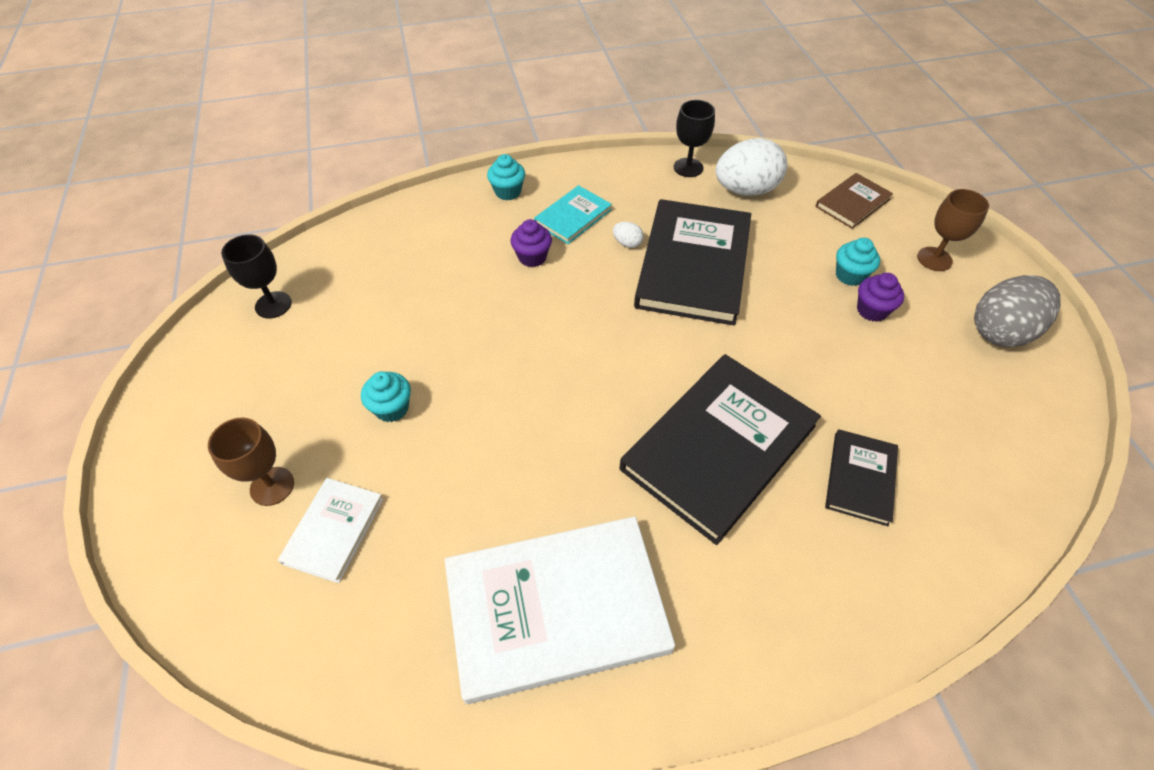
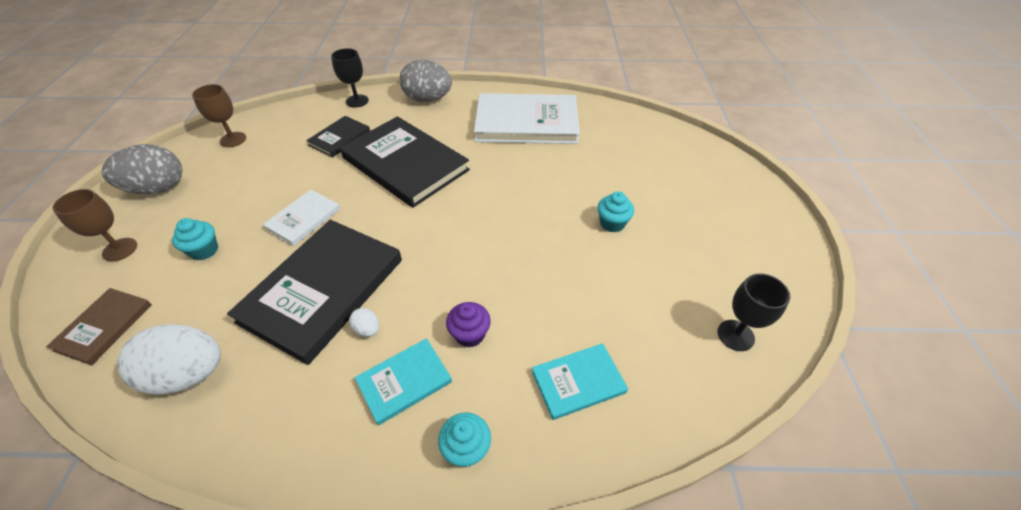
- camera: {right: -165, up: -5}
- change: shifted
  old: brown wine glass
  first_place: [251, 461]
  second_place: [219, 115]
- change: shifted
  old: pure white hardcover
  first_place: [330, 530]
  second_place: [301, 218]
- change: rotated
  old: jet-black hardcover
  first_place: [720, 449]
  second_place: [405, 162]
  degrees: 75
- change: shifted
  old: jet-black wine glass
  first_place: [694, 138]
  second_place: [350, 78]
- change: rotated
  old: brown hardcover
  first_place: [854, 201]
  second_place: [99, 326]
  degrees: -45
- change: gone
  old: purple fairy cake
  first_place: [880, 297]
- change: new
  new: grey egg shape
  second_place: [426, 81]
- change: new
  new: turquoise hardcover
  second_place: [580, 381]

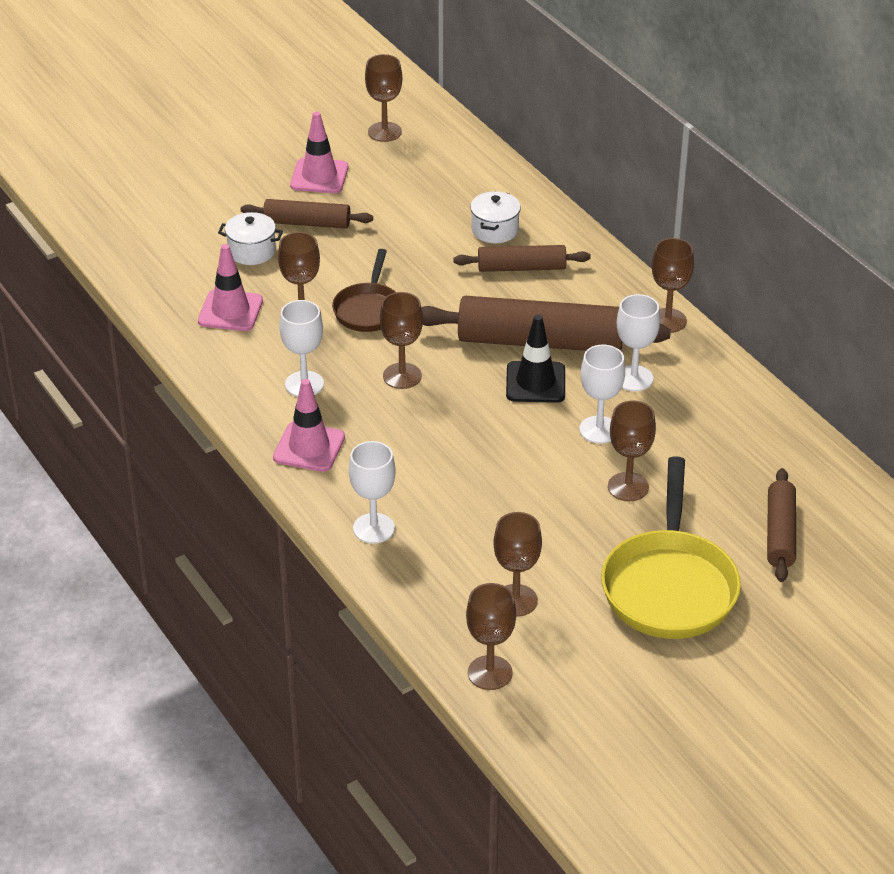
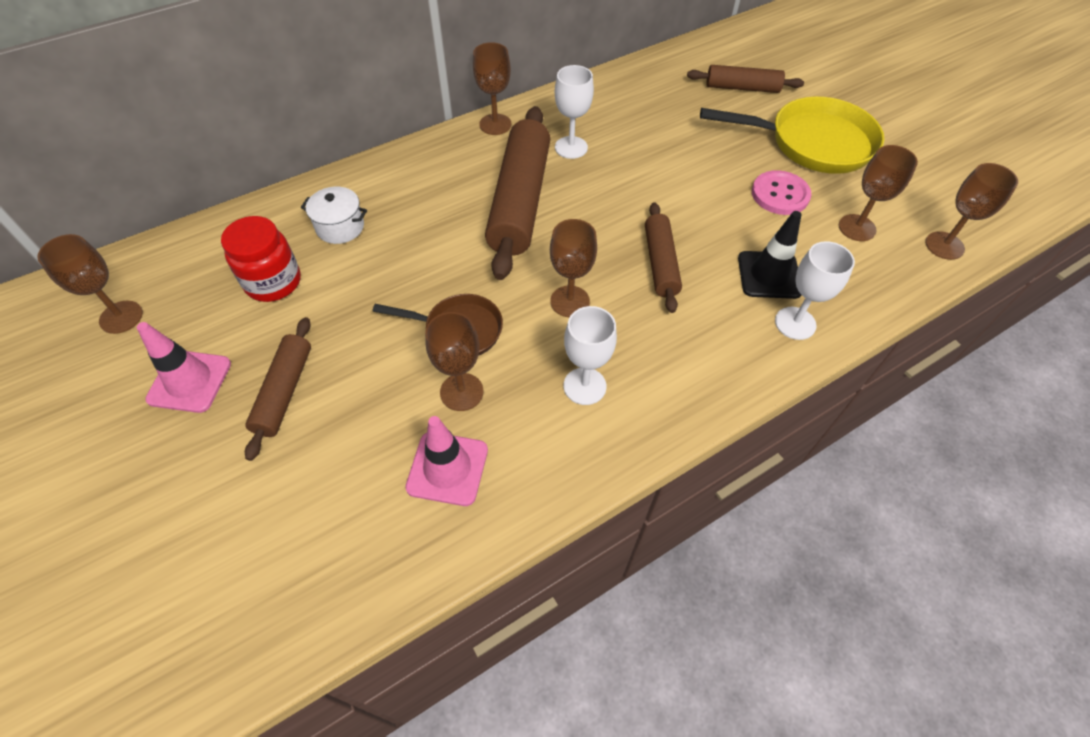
- camera: {right: -90, up: 15}
- change: gone
  old: pure white cooking pot
  first_place: [250, 238]
- change: gone
  old: pink traffic cone
  first_place: [309, 425]
- change: shifted
  old: brown rolling pin
  first_place: [522, 258]
  second_place: [663, 257]
- change: shifted
  old: jet-black traffic cone
  first_place: [535, 359]
  second_place: [769, 255]
- change: gone
  old: pure white wine glass
  first_place: [602, 394]
- change: gone
  old: brown wine glass
  first_place: [632, 450]
- change: new
  new: red jam jar
  second_place: [261, 259]
- change: new
  new: pink shirt button
  second_place: [781, 192]

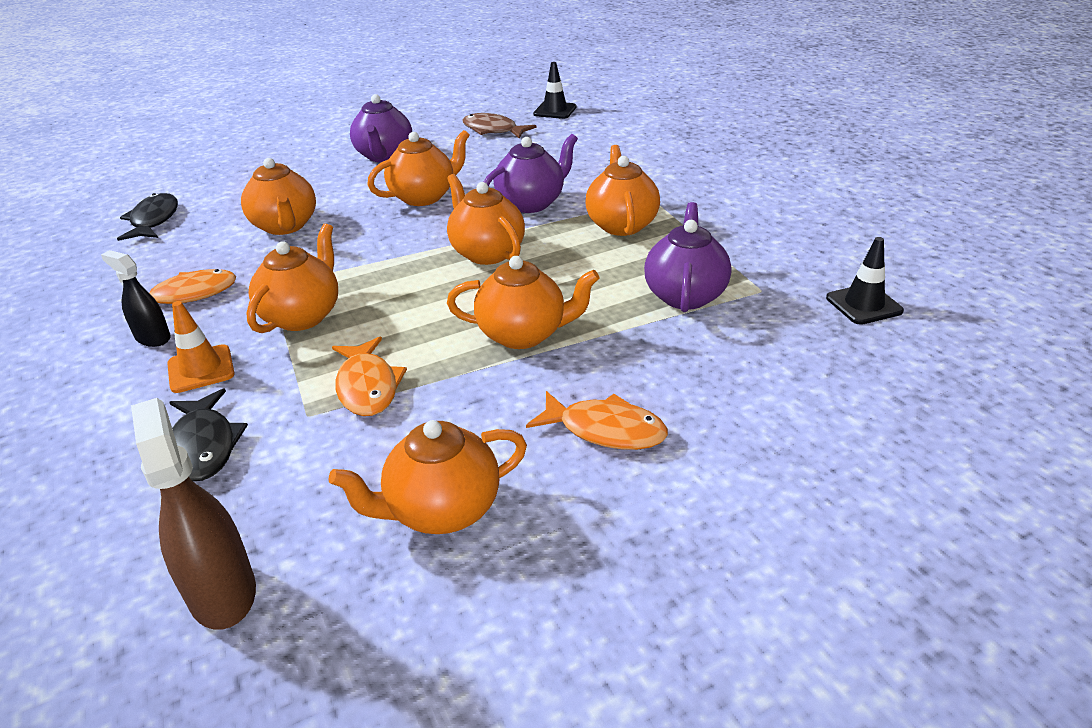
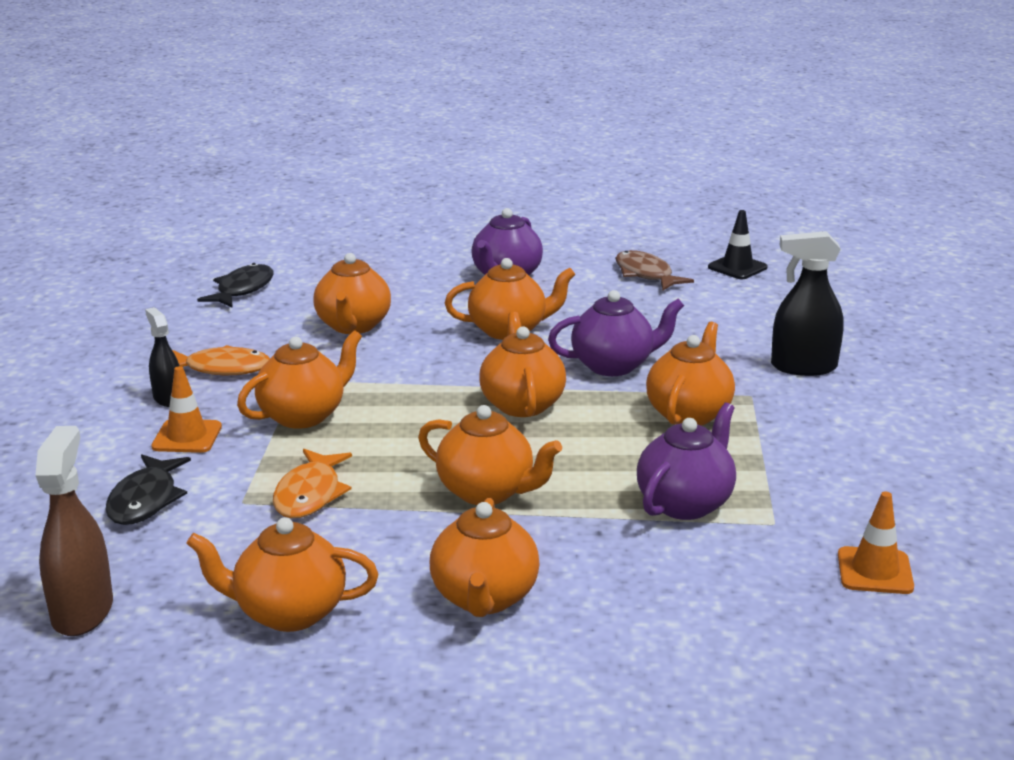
- camera: {right: 25, up: -10}
- change: swapped
  old: bright orange fish figure
  new: bright orange tea pot
  first_place: [597, 420]
  second_place: [485, 557]
- change: repainted
  old: jet-black traffic cone
  new: bright orange traffic cone
  first_place: [865, 281]
  second_place: [876, 543]
- change: new
  new: jet-black spray cleaner
  second_place: [807, 303]

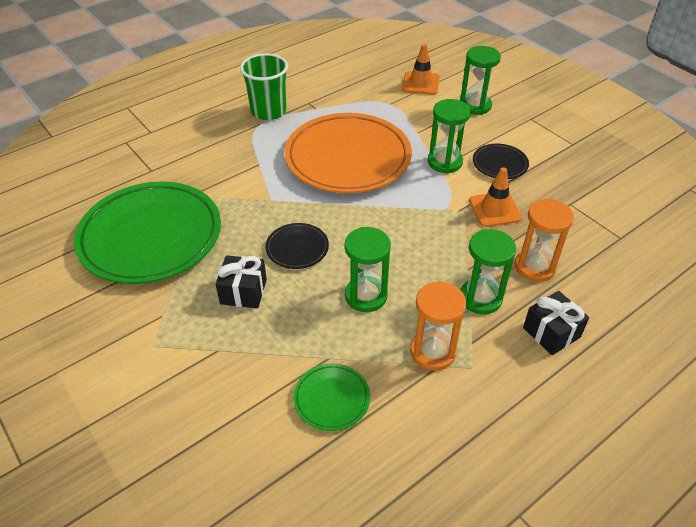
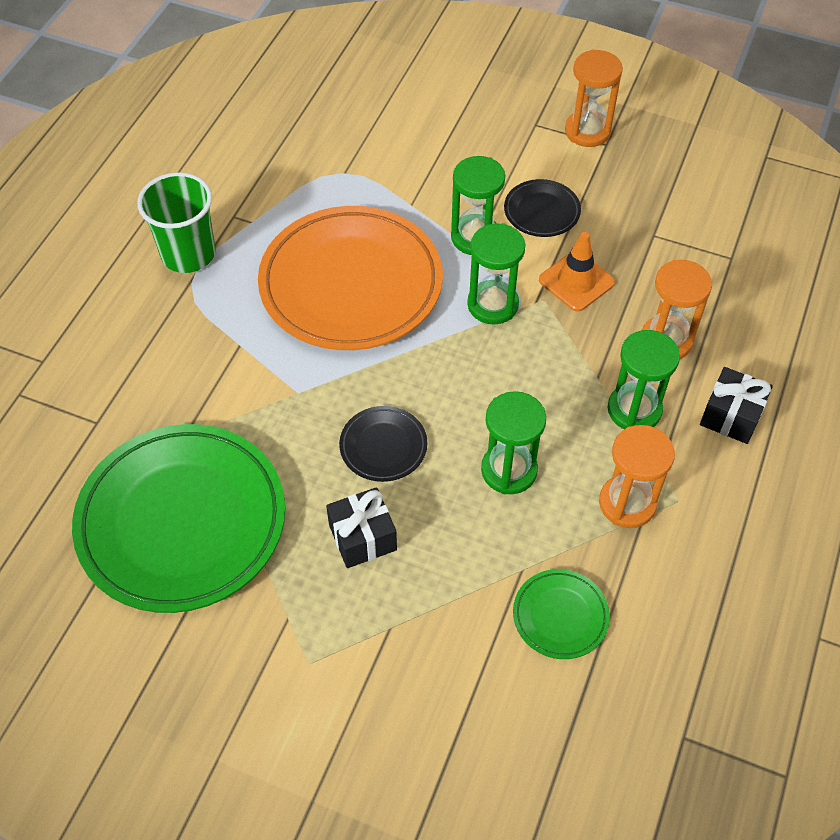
- camera: {right: -30, up: 10}
- change: gone
  old: bright orange traffic cone
  first_place: [421, 69]
- change: shifted
  old: green hourglass
  first_place: [480, 80]
  second_place: [496, 273]
- change: new
  new: bright orange hourglass
  second_place: [594, 98]

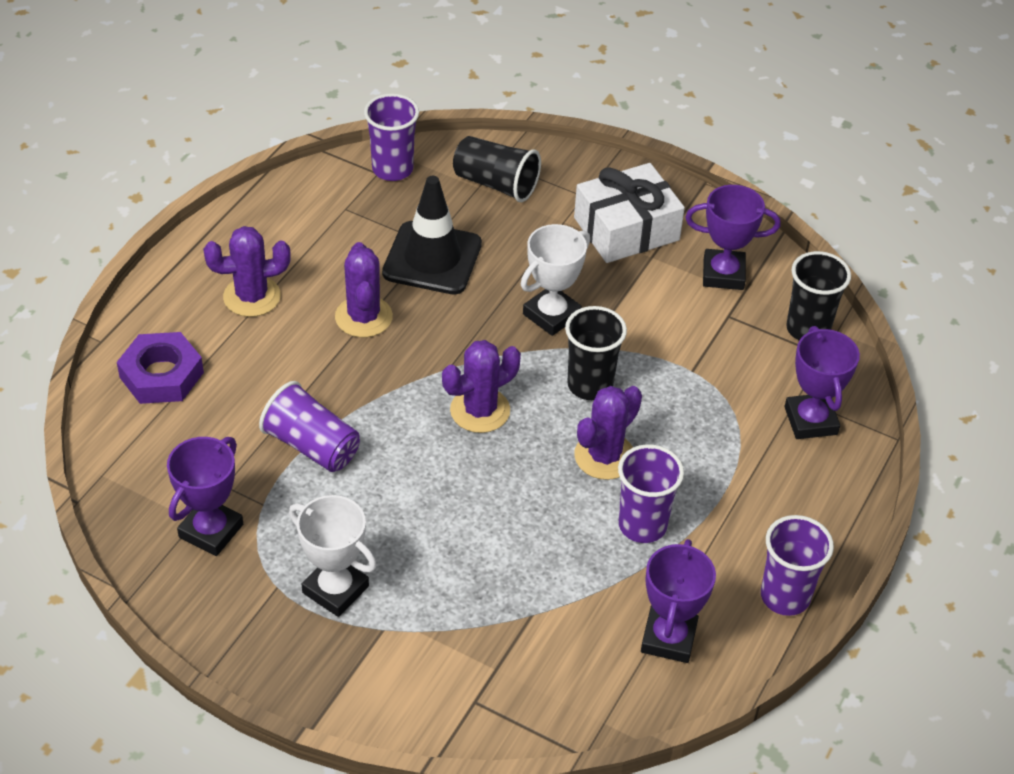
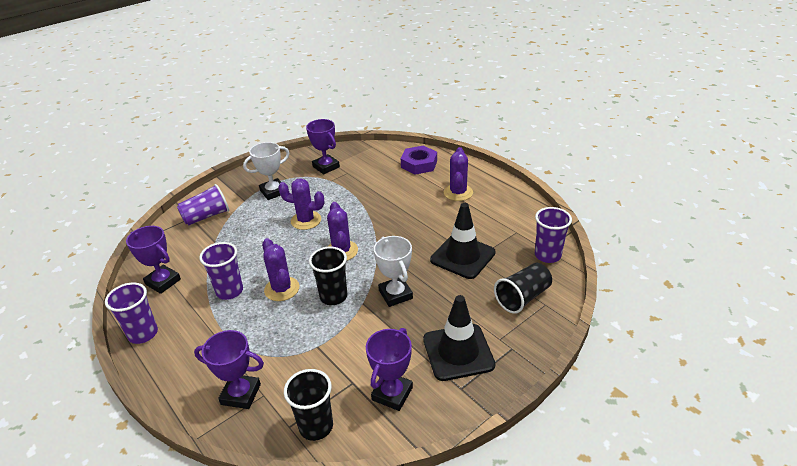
- camera: {right: 115, up: -10}
- change: shifted
  old: purple beaker
  first_place: [309, 426]
  second_place: [203, 205]
- change: shifted
  old: purple prickly plant
  first_place: [364, 289]
  second_place: [301, 204]
- change: swapped
  old: pure white gift
  new: jet-black traffic cone
  first_place: [629, 213]
  second_place: [459, 338]

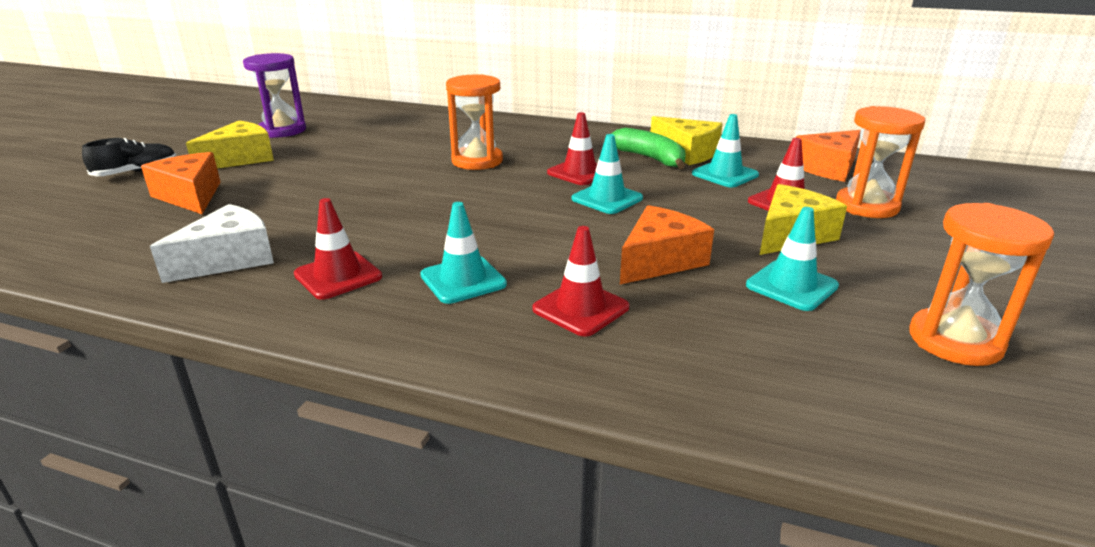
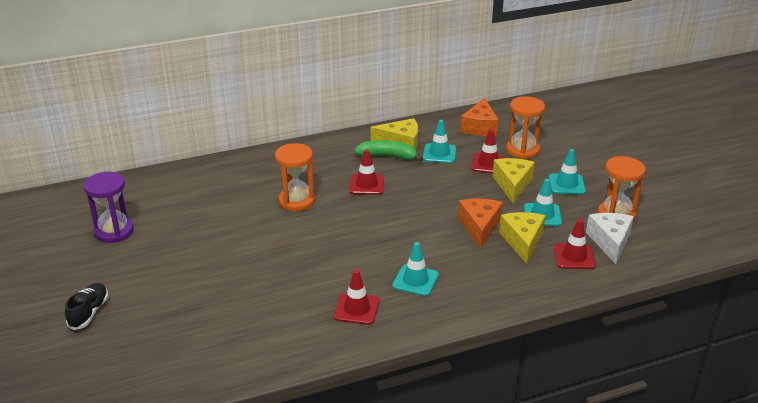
- camera: {right: -40, up: 5}
- change: gone
  old: bright orange cheese wedge
  first_place: [180, 183]
- change: shifted
  old: pure white cheese wedge
  first_place: [212, 243]
  second_place: [610, 238]
- change: shifted
  old: bright yellow cheese wedge
  first_place: [230, 145]
  second_place: [522, 238]
- change: shifted
  old: red traffic cone
  first_place: [580, 281]
  second_place: [575, 244]
- change: shifted
  old: turquoise traffic cone
  first_place: [607, 174]
  second_place: [567, 172]

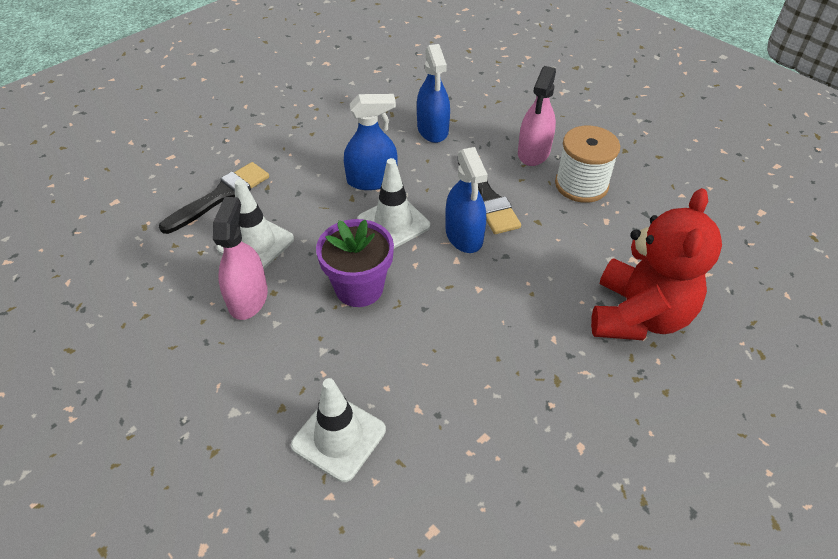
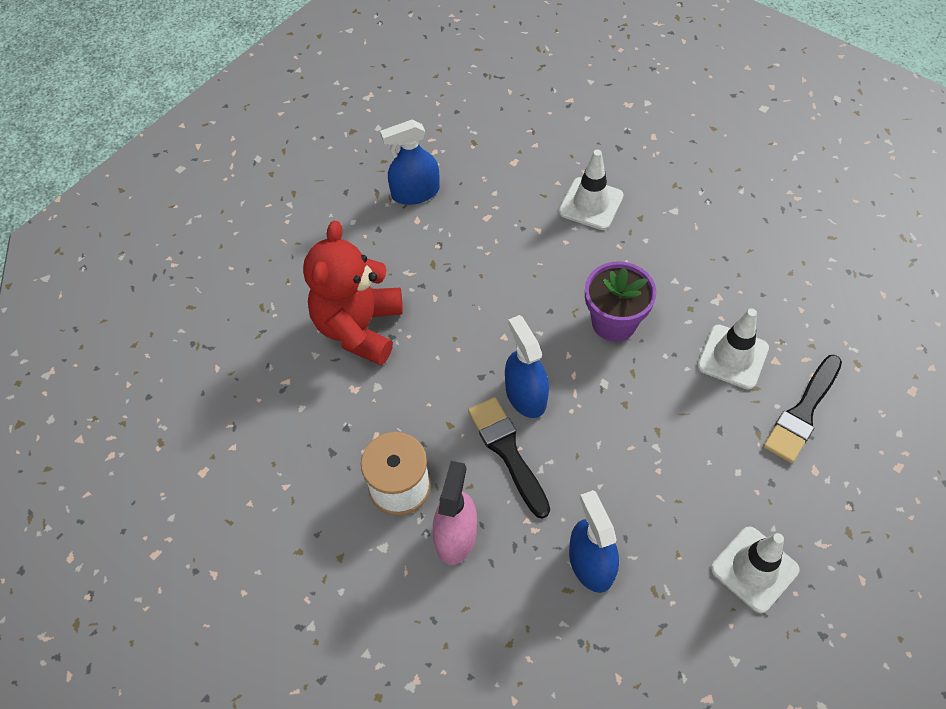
- camera: {right: 175, up: 10}
- change: gone
  old: pink spray cleaner
  first_place: [240, 258]
- change: shifted
  old: blue spray cleaner
  first_place: [370, 142]
  second_place: [410, 162]
- change: shifted
  old: pure white traffic cone
  first_place: [393, 203]
  second_place: [755, 569]

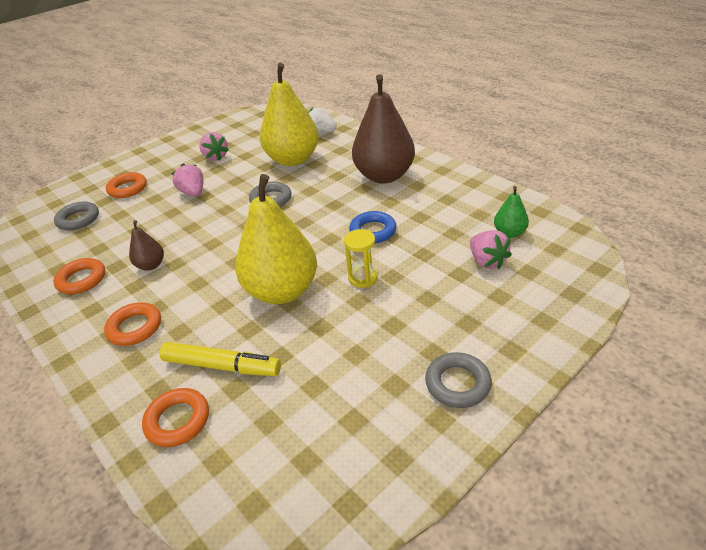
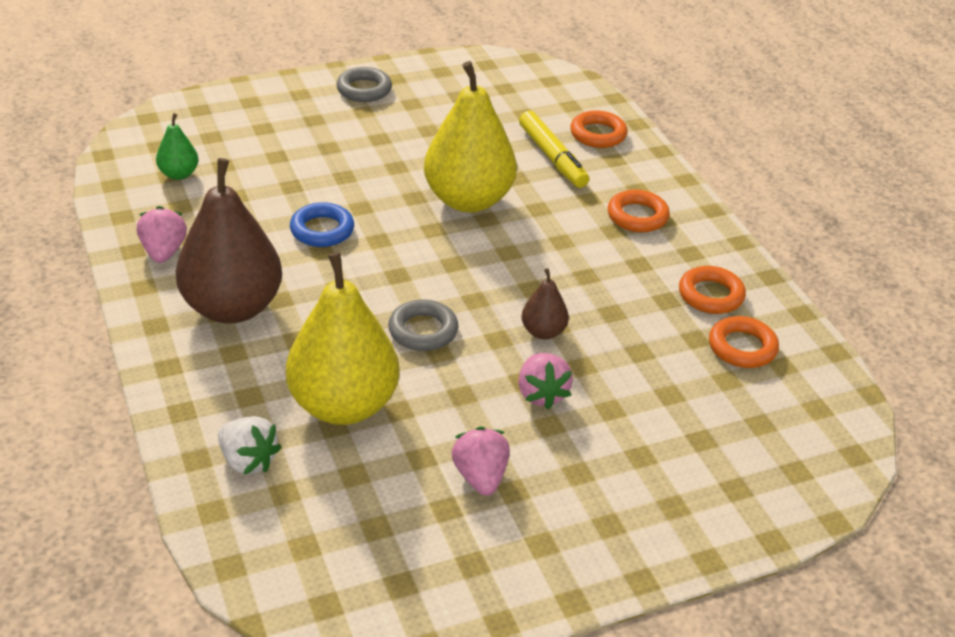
- camera: {right: -165, up: 0}
- change: gone
  old: grey torus
  first_place: [76, 216]
- change: shifted
  old: bright orange torus
  first_place: [126, 185]
  second_place: [744, 342]
- change: shifted
  old: brown pear fruit
  first_place: [146, 245]
  second_place: [545, 303]
- change: rotated
  old: bright yellow marker
  first_place: [220, 359]
  second_place: [554, 149]
  degrees: -150
- change: gone
  old: bright yellow hourglass
  first_place: [361, 258]
- change: shifted
  old: pink berry
  first_place: [491, 249]
  second_place: [162, 234]

